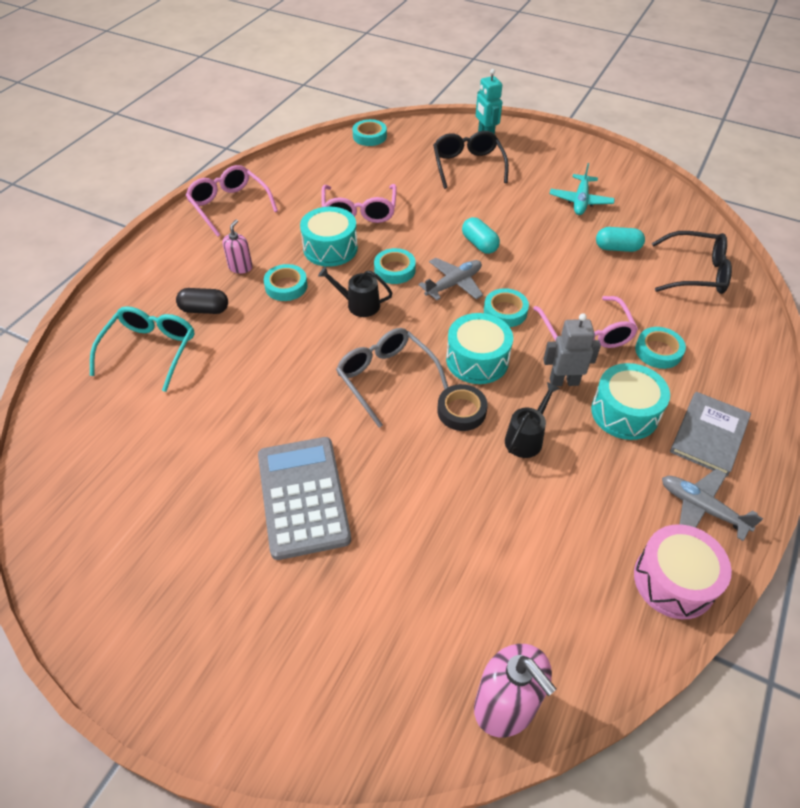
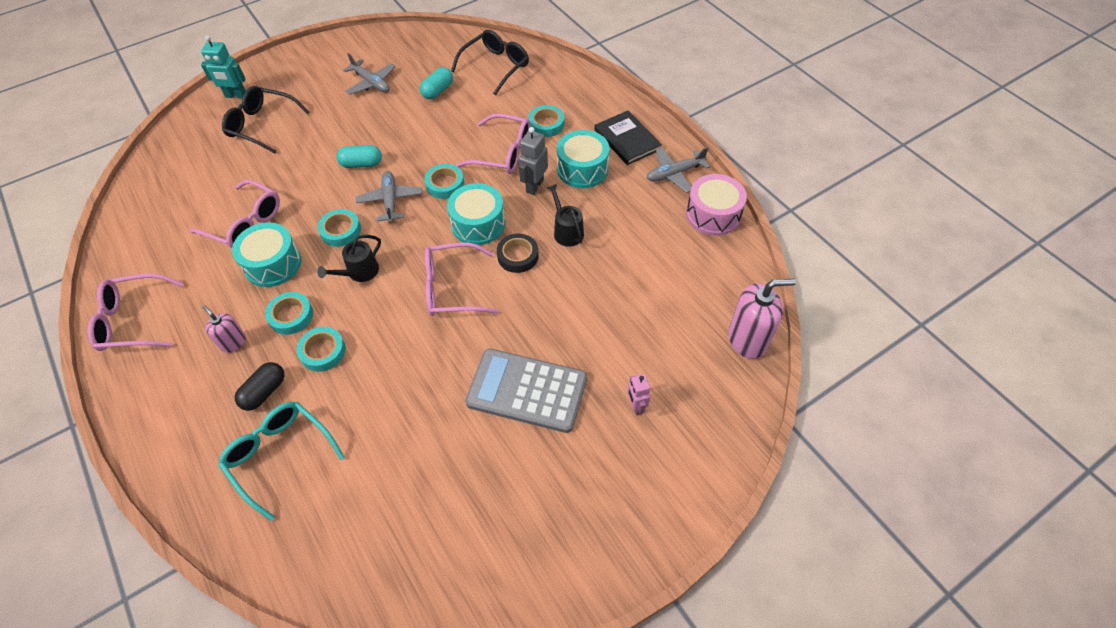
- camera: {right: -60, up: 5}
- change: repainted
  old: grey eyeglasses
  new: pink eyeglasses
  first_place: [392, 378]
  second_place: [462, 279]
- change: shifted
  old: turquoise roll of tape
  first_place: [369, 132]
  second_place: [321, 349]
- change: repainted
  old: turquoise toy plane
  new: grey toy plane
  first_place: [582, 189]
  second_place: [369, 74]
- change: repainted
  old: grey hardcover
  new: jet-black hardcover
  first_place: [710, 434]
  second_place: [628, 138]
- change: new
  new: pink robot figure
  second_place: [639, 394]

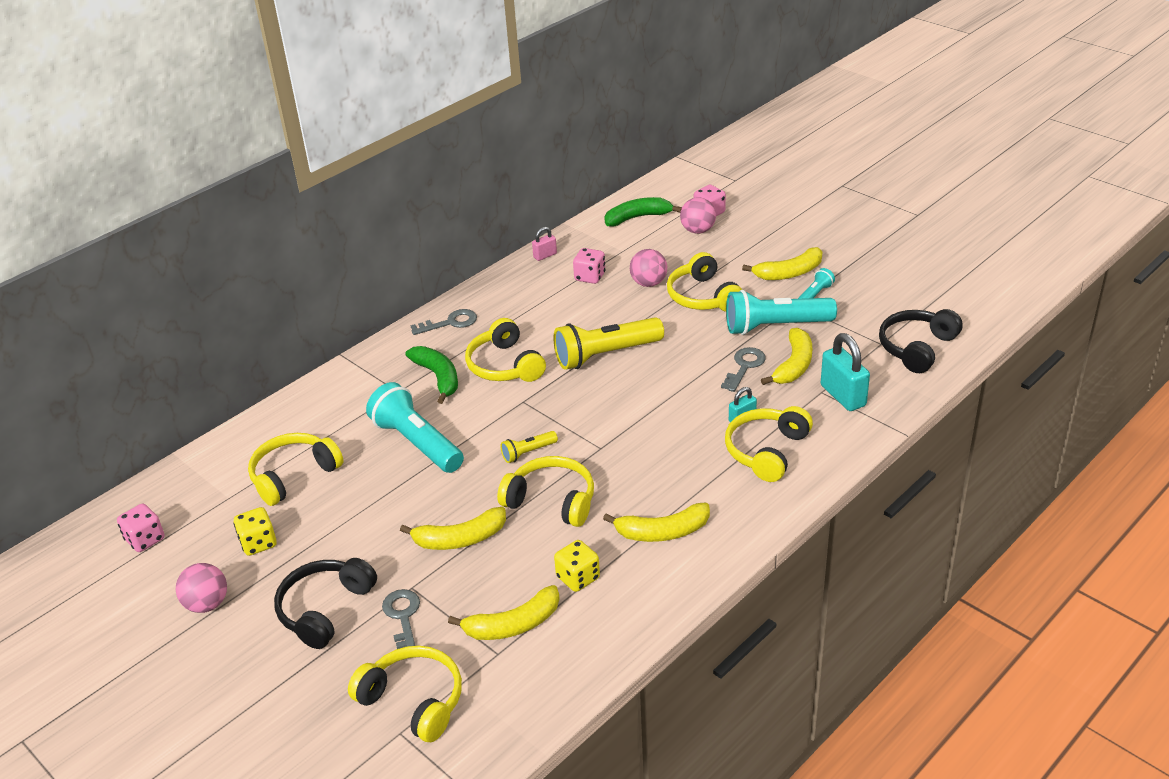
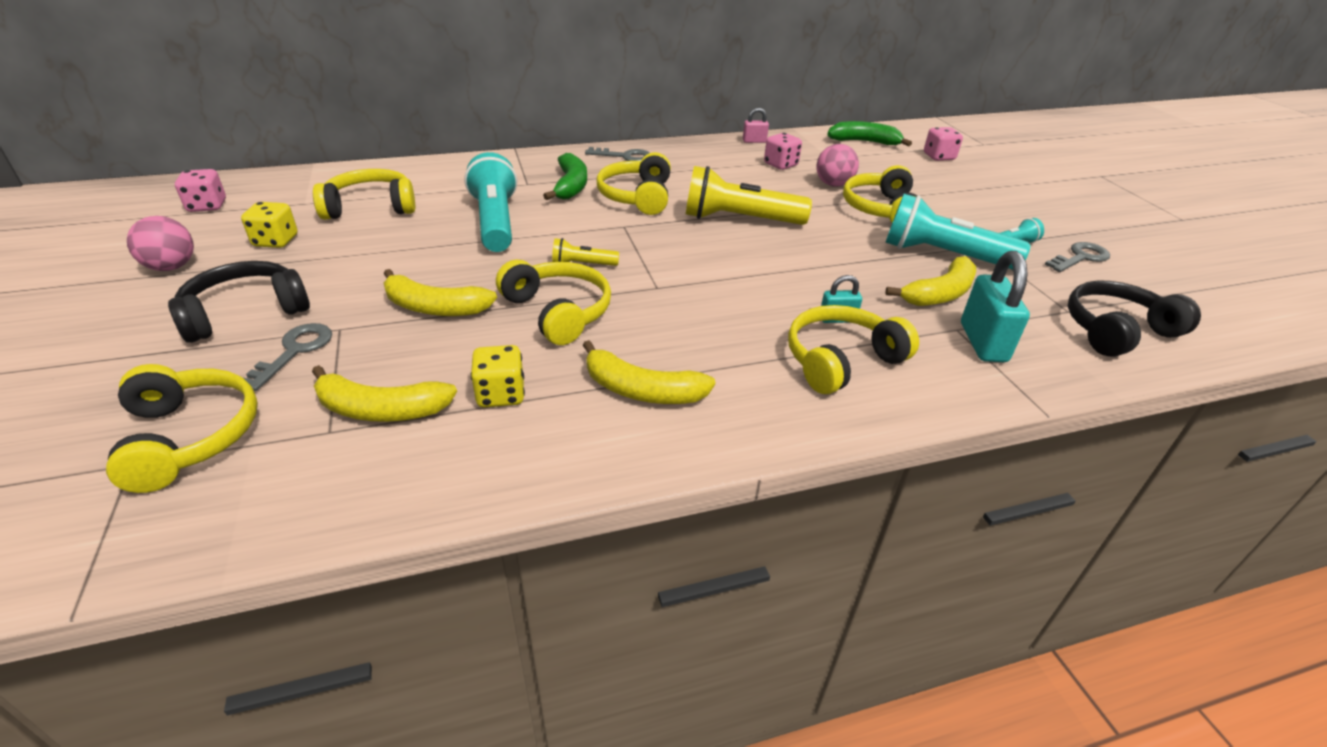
- camera: {right: 25, up: 0}
- change: gone
  old: pink sphere
  first_place: [698, 215]
- change: shifted
  old: grey key
  first_place: [743, 369]
  second_place: [1077, 257]
- change: gone
  old: bright yellow banana
  first_place: [782, 263]

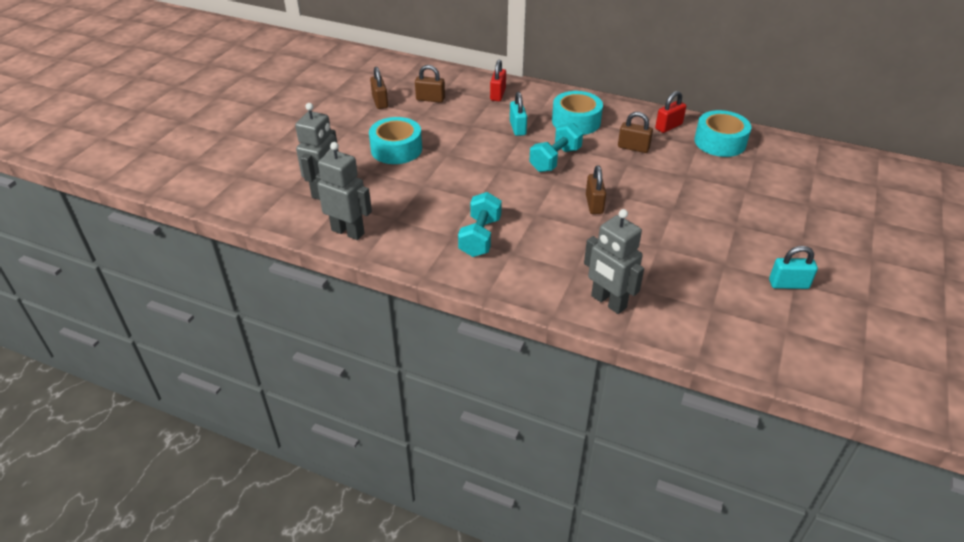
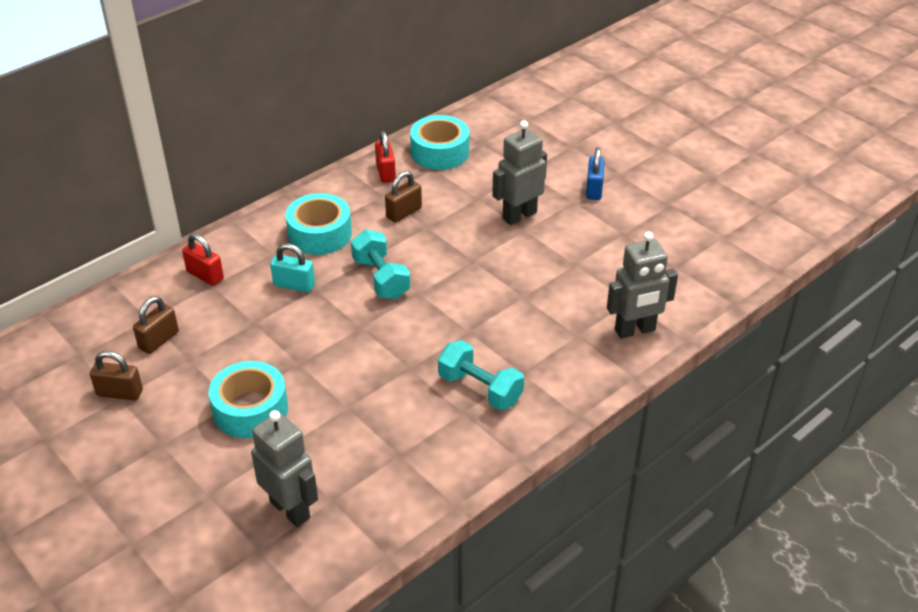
- camera: {right: -65, up: 0}
- change: shifted
  old: grey robot figure
  first_place: [344, 191]
  second_place: [519, 172]
- change: gone
  old: brown small lock
  first_place: [596, 190]
- change: gone
  old: turquoise small lock
  first_place: [793, 267]
- change: new
  new: blue small lock
  second_place: [595, 173]

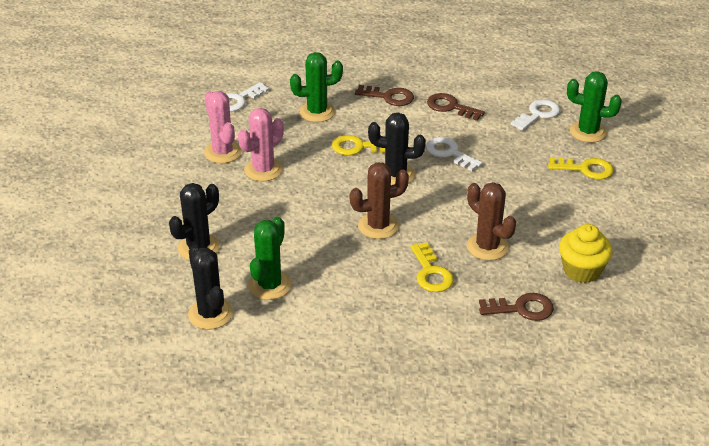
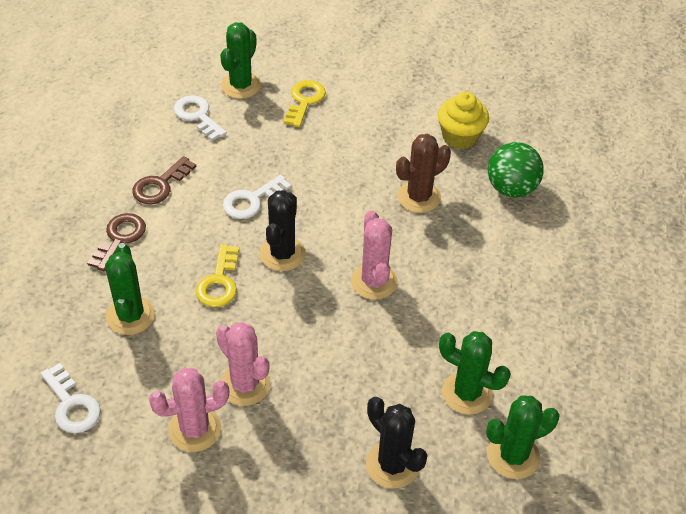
- camera: {right: -85, up: 10}
- change: repainted
  old: jet-black prickly plant
  new: green prickly plant
  first_place: [210, 287]
  second_place: [523, 437]
- change: repainted
  old: brown prickly plant
  new: pink prickly plant
  first_place: [379, 200]
  second_place: [374, 255]
- change: gone
  old: bright yellow key
  first_place: [432, 267]
- change: swapped
  old: brown key
  new: green sphere
  first_place: [516, 307]
  second_place: [516, 170]

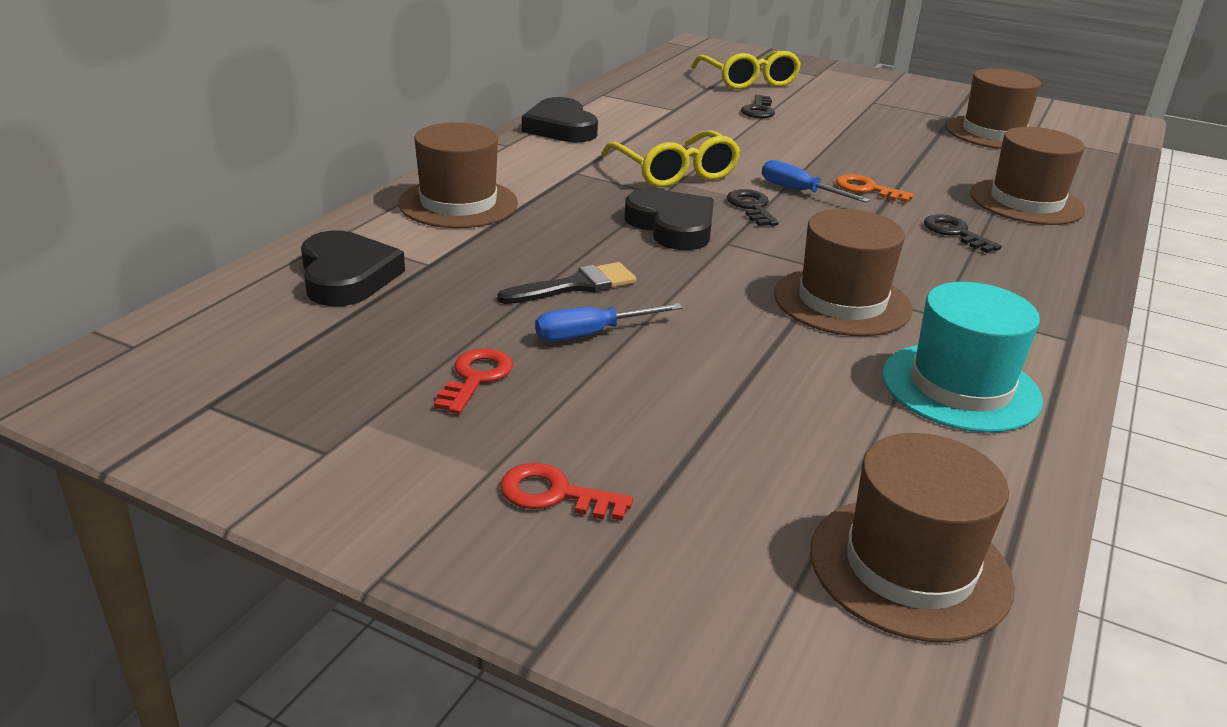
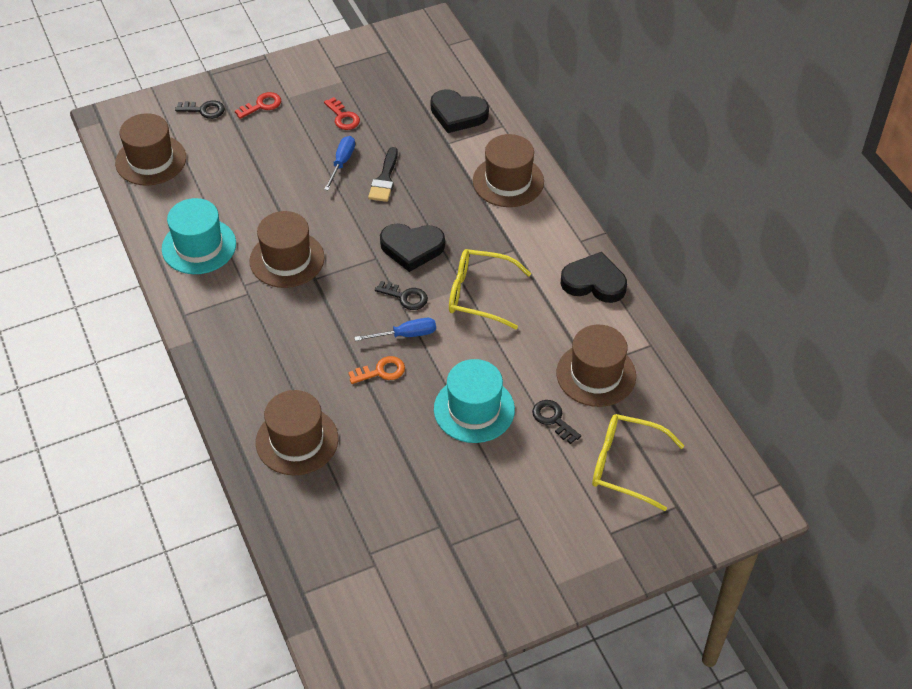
- camera: {right: 130, up: 20}
- change: shifted
  old: jet-black key
  first_place: [963, 233]
  second_place: [200, 110]
- change: shifted
  old: brown top hat
  first_place: [993, 108]
  second_place: [596, 366]
- change: new
  new: turquoise top hat
  second_place: [474, 401]

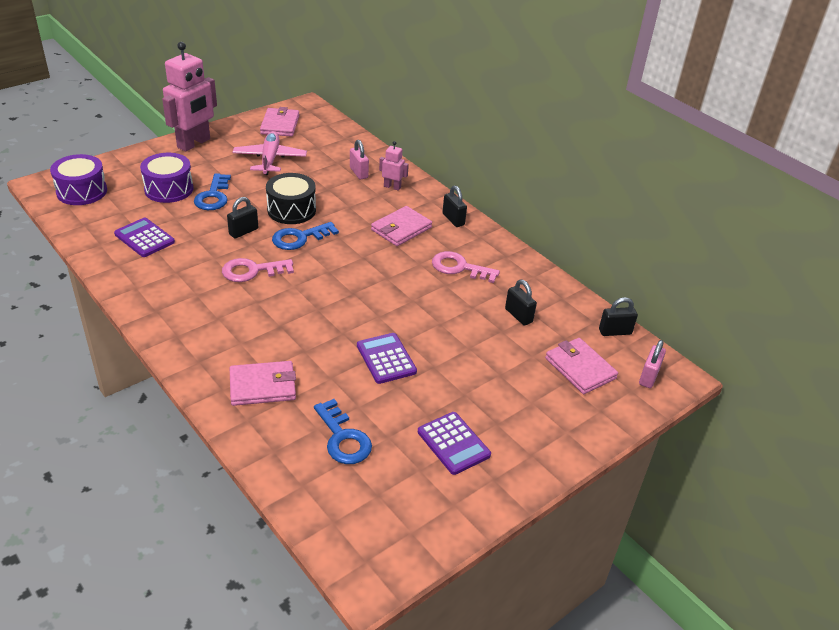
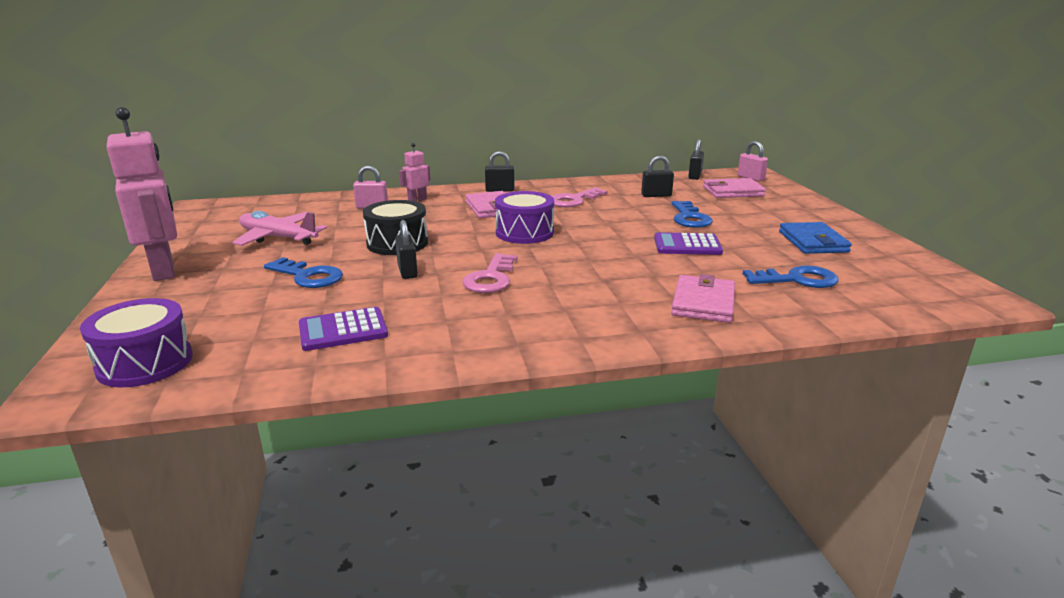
- camera: {right: -60, up: -15}
- change: shifted
  old: purple snare drum
  first_place: [167, 178]
  second_place: [524, 217]
- change: gone
  old: pink card wallet
  first_place: [279, 122]
- change: shifted
  old: blue key
  first_place: [305, 236]
  second_place: [692, 214]
- change: swapped
  old: purple calculator
  new: blue card wallet
  first_place: [454, 443]
  second_place: [815, 238]

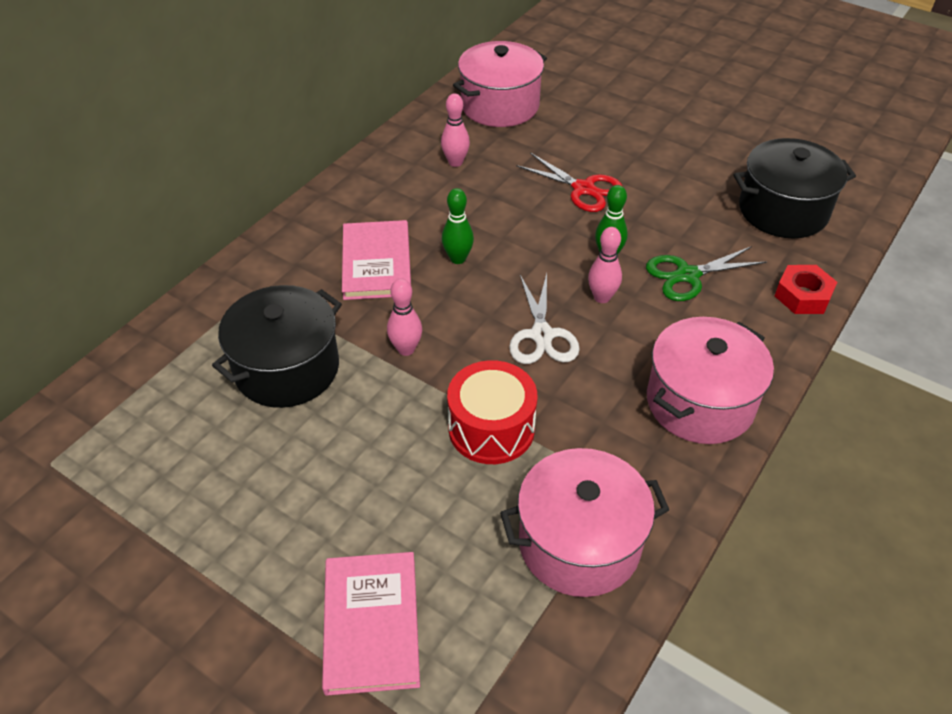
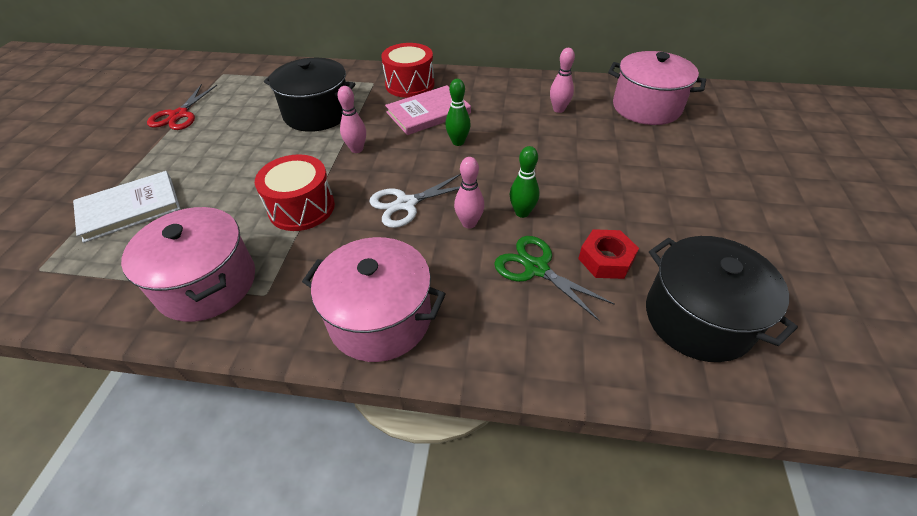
- camera: {right: 65, up: 0}
- change: repainted
  old: pink hardcover
  new: pure white hardcover
  first_place: [371, 624]
  second_place: [126, 207]
- change: shifted
  old: red scissors
  first_place: [569, 182]
  second_place: [182, 107]
- change: shifted
  old: red nut
  first_place: [806, 289]
  second_place: [608, 254]
- change: new
  new: red snare drum
  second_place: [407, 70]

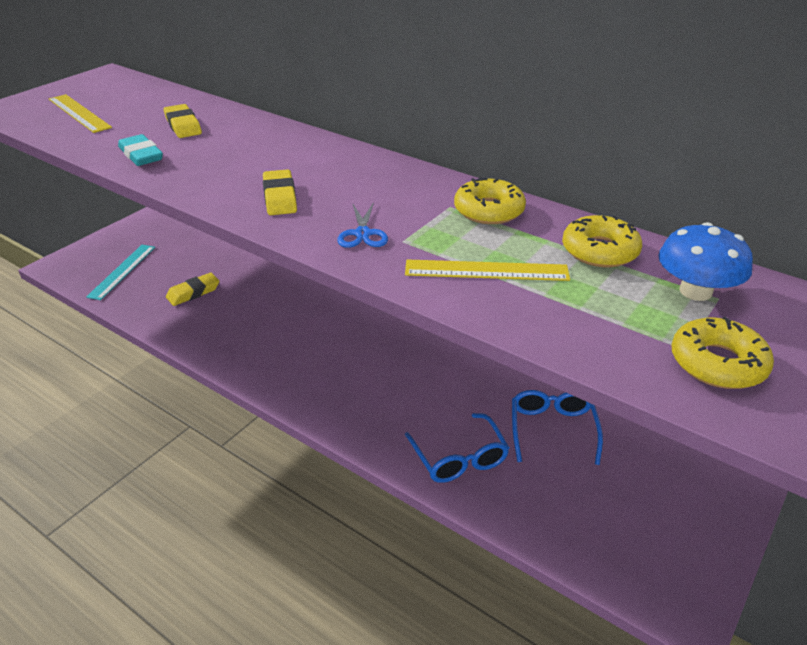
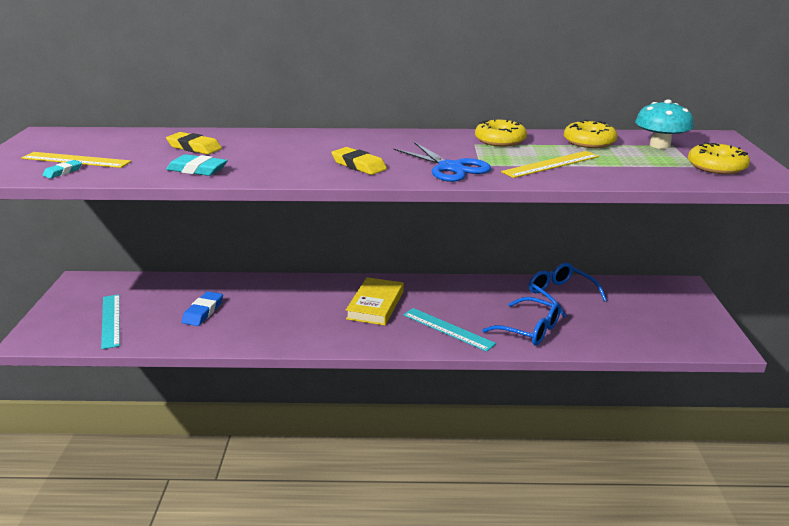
- camera: {right: -35, up: -10}
- change: repainted
  old: bright yellow eraser
  new: blue eraser
  first_place: [193, 289]
  second_place: [202, 308]
- change: scaled
  old: blue scissors
  first_place: [362, 225]
  second_place: [442, 162]
  factor: 1.64
- change: repainted
  old: blue mushroom
  new: turquoise mushroom
  first_place: [705, 261]
  second_place: [664, 124]
- change: new
  new: turquoise eraser
  second_place: [62, 169]
- change: new
  new: bright yellow hardcover
  second_place: [375, 301]
- change: new
  new: turquoise ruler
  second_place: [449, 330]

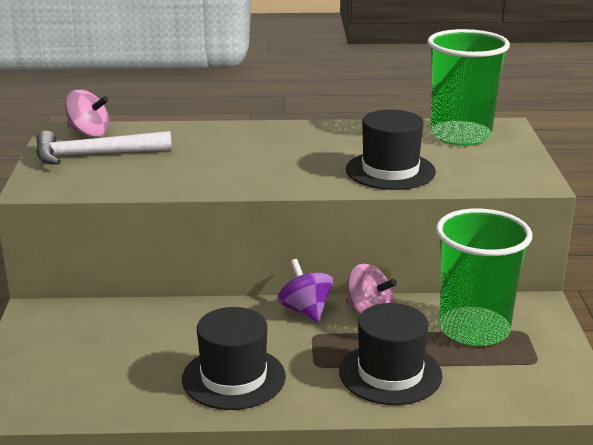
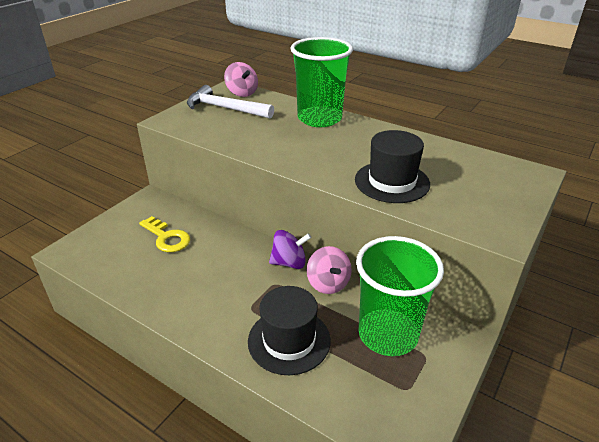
- camera: {right: 35, up: 10}
- change: gone
  old: jet-black top hat
  first_place: [234, 358]
- change: rotated
  old: purple toy top
  first_place: [305, 290]
  second_place: [290, 249]
  degrees: 75
- change: shifted
  old: green beaker
  first_place: [468, 87]
  second_place: [321, 82]
- change: new
  new: bright yellow key
  second_place: [164, 234]

